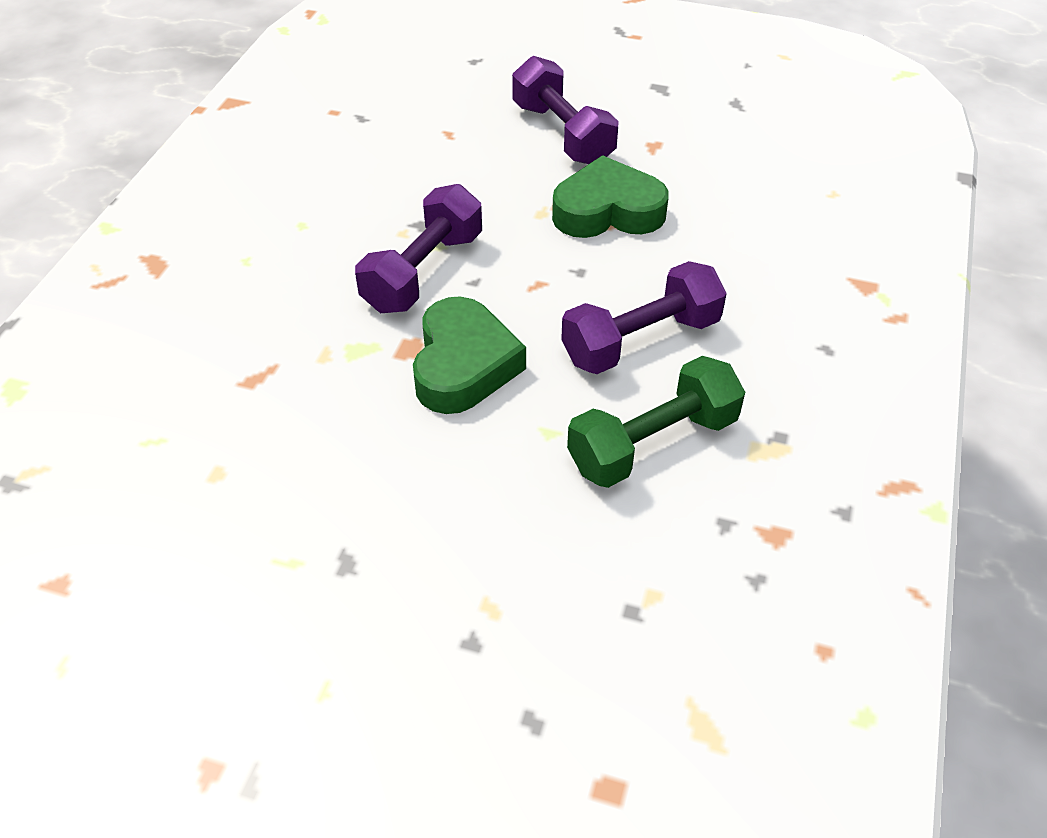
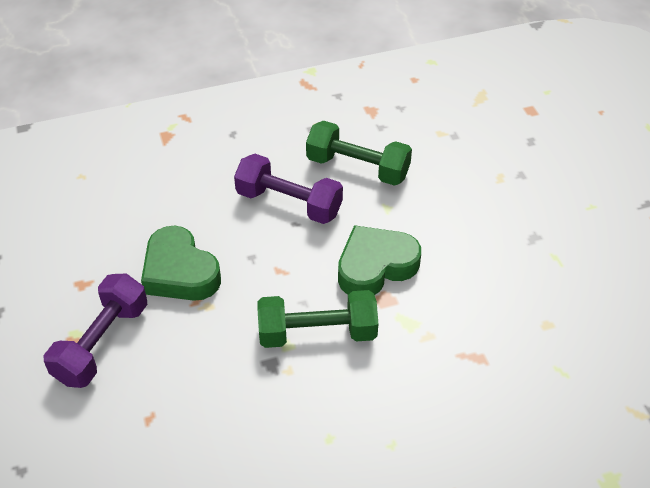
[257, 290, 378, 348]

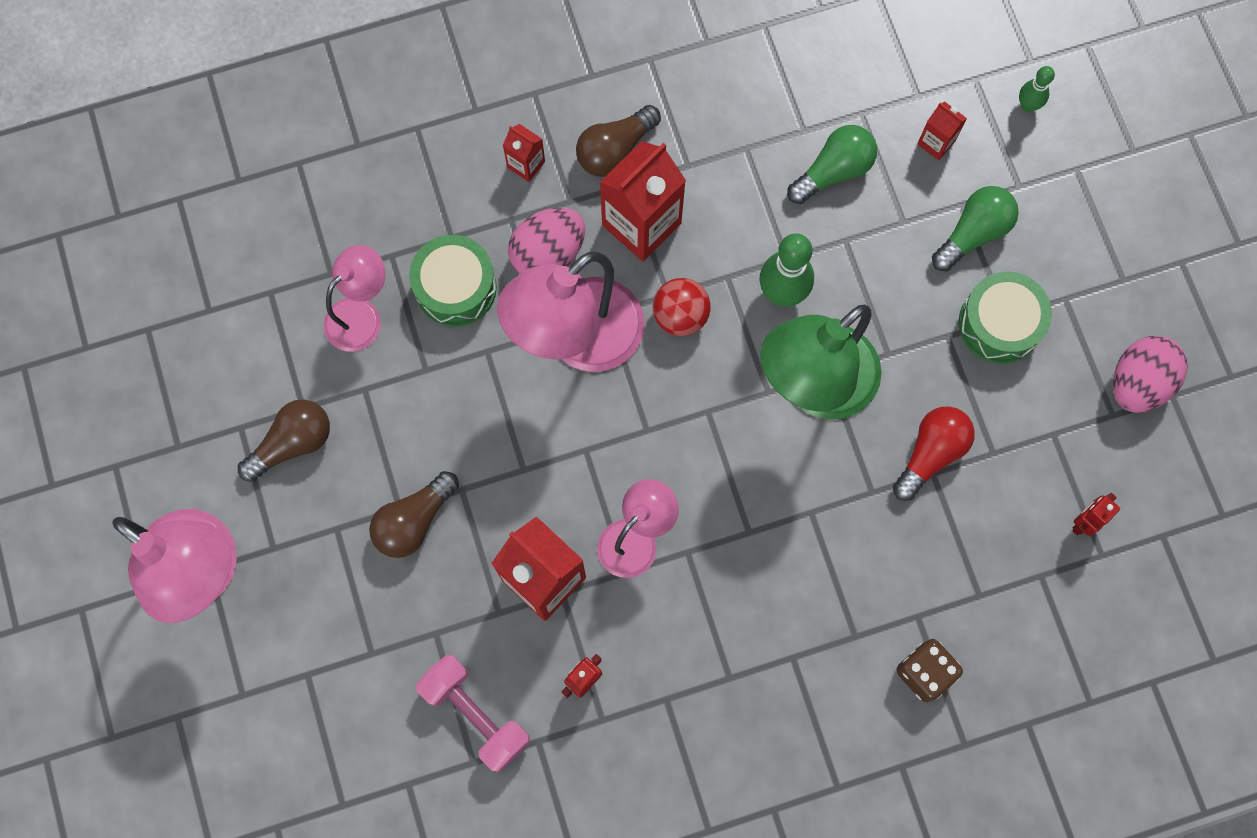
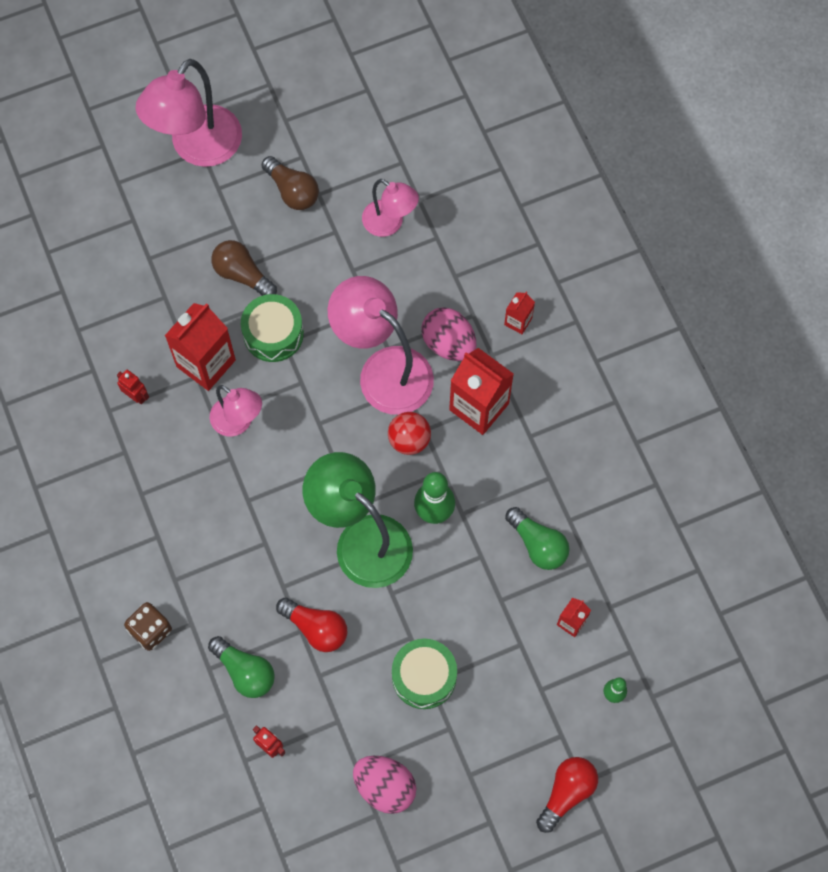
[416, 655, 530, 772] (first image)
[576, 105, 661, 177] (first image)
[536, 757, 598, 833]
[241, 294, 304, 362]
[208, 636, 275, 698]

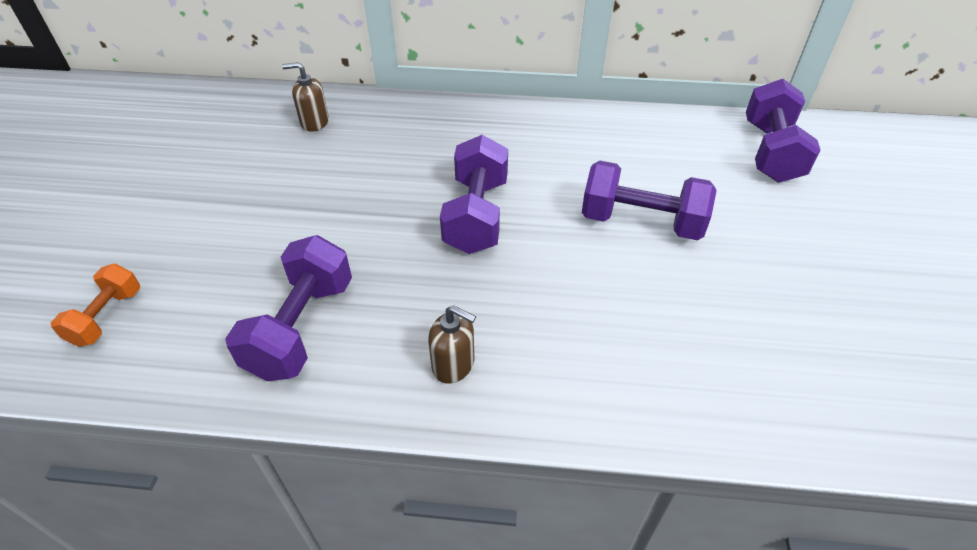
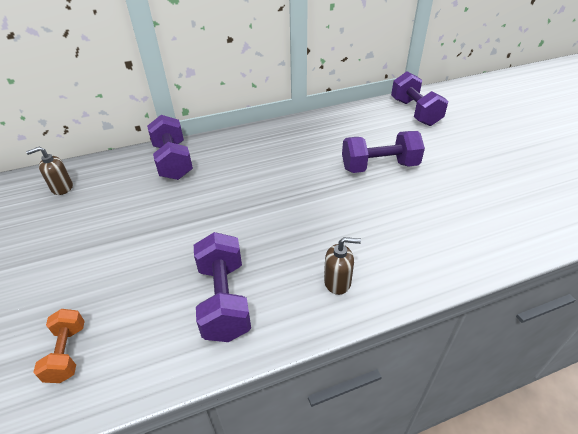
[26, 147, 73, 195]
[147, 115, 193, 180]

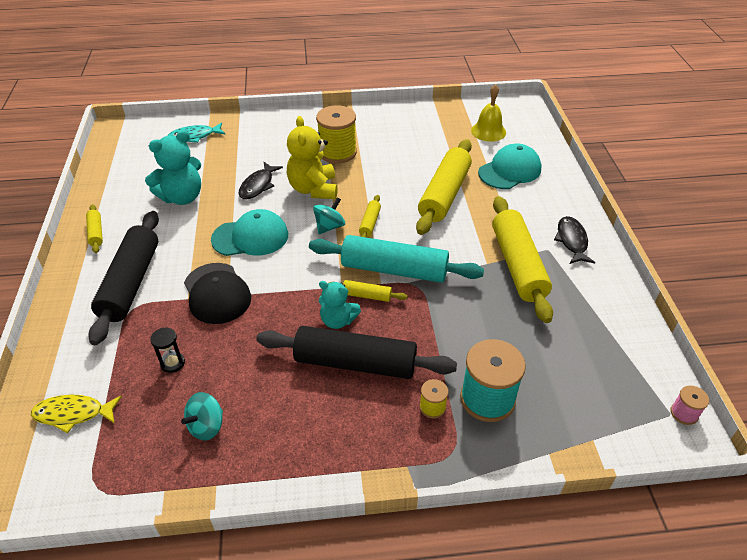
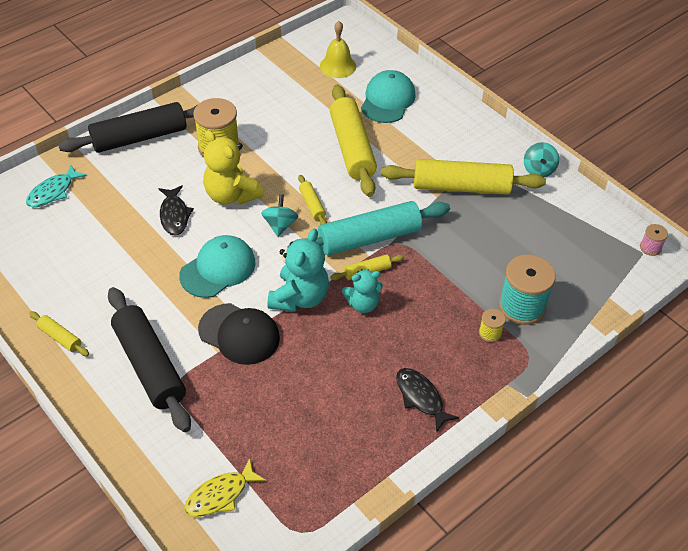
[150, 327, 185, 373] (first image)
[268, 229, 329, 312]
[524, 142, 559, 177]
[58, 102, 197, 153]
[396, 368, 460, 432]
[381, 159, 546, 195]

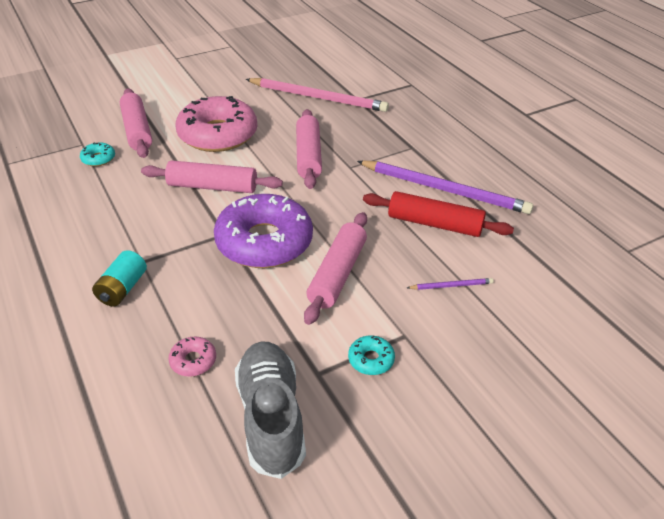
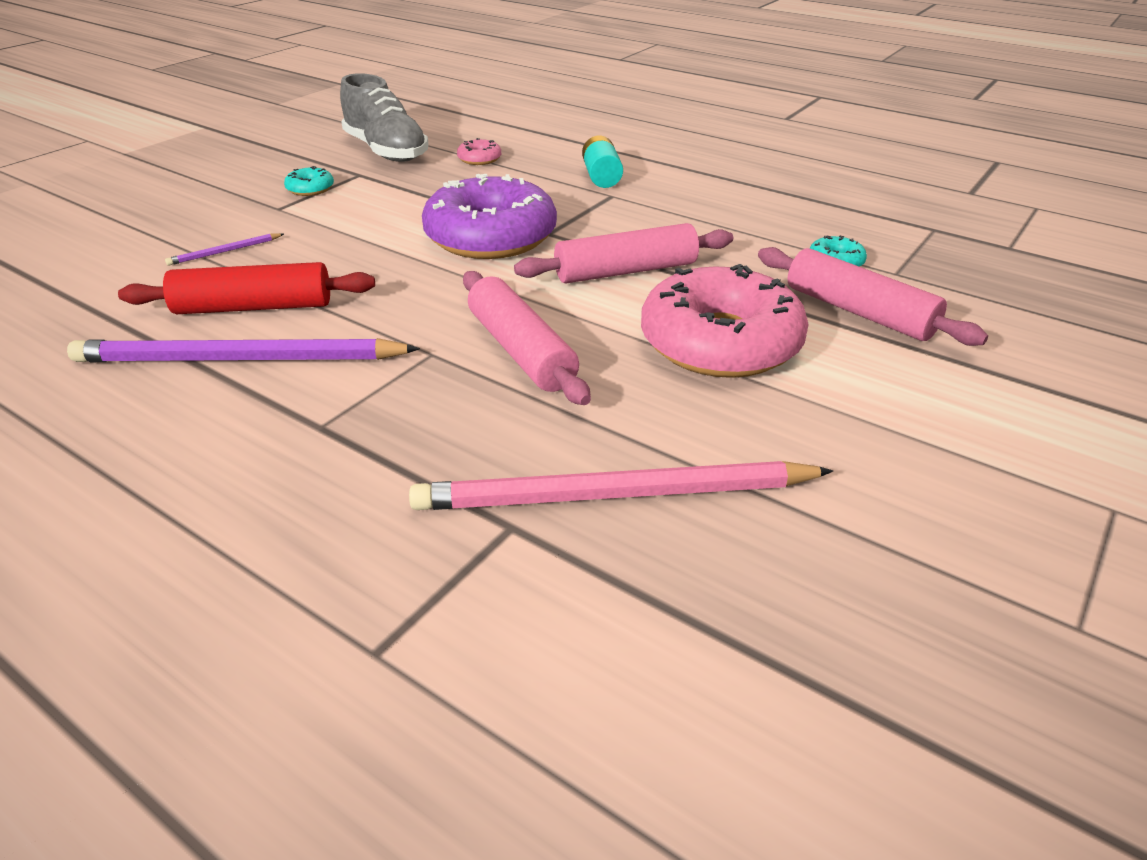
[304, 212, 367, 325] (first image)

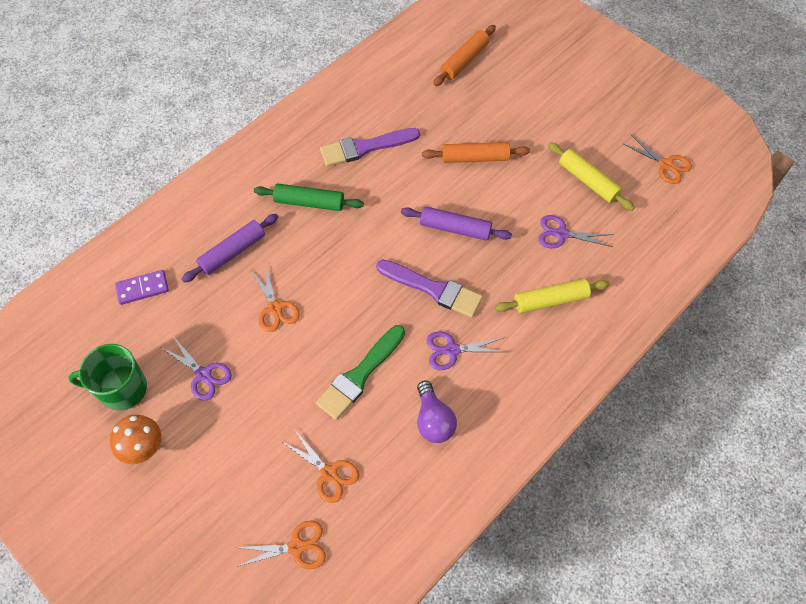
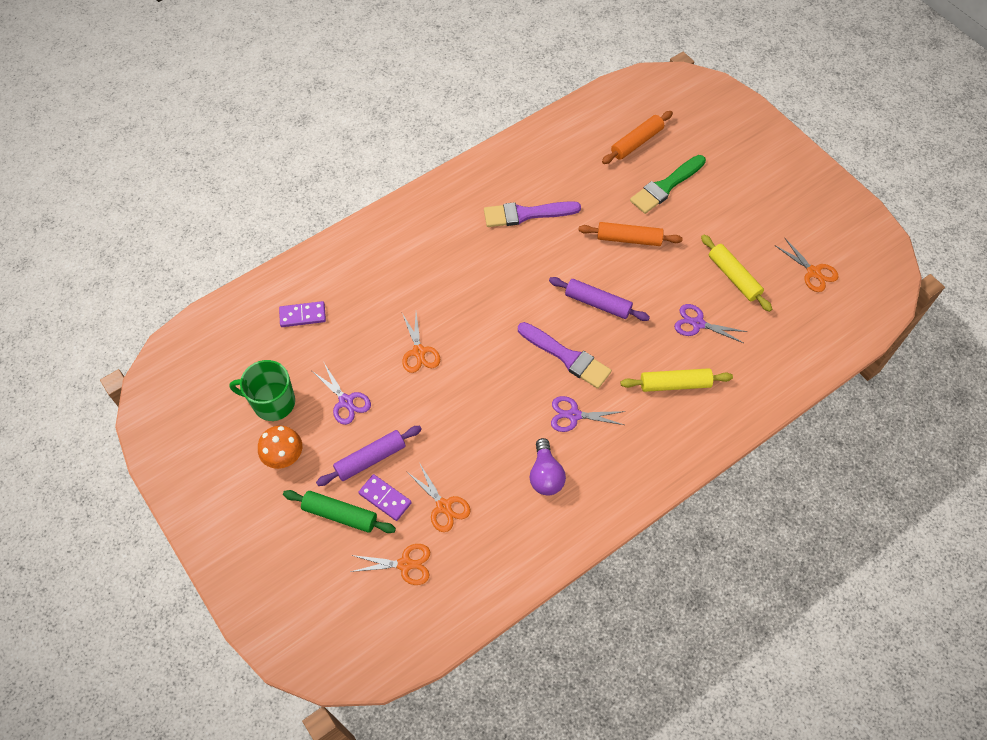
[358, 474, 412, 521]
[316, 426, 422, 486]
[283, 490, 396, 533]
[630, 155, 706, 214]

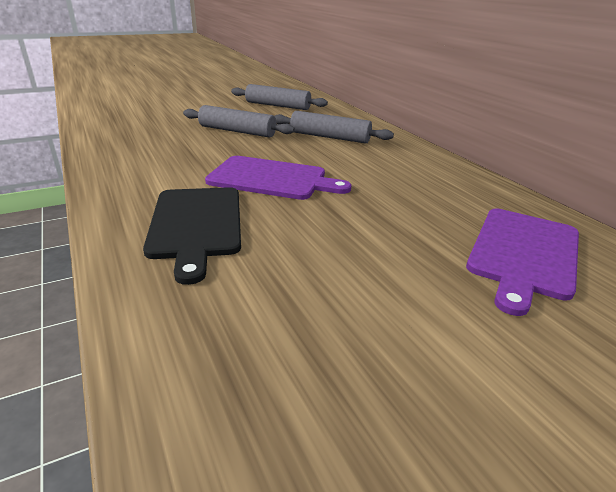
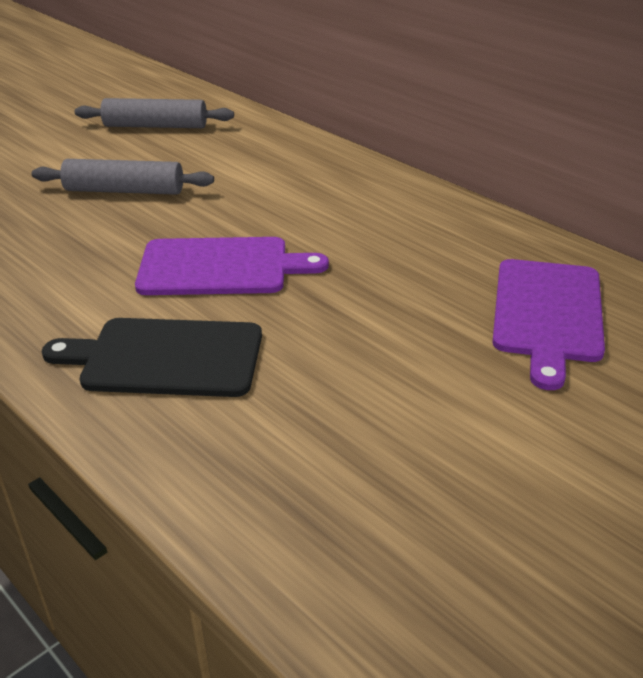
[274, 111, 394, 143] (first image)
[42, 318, 262, 397]

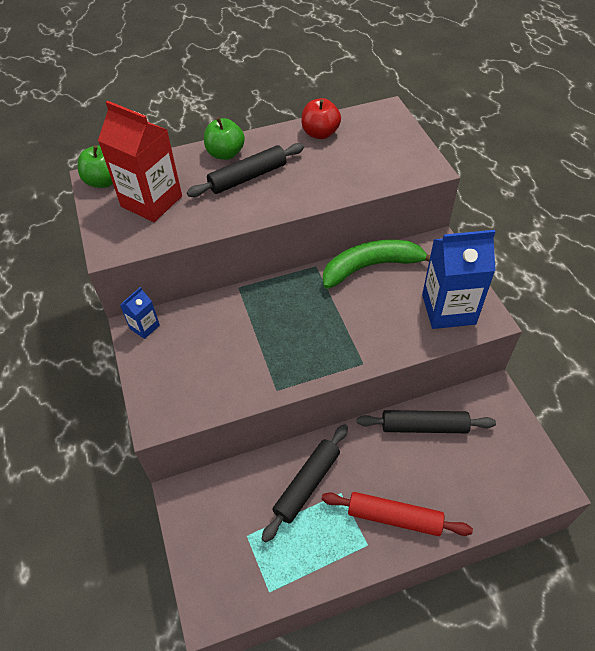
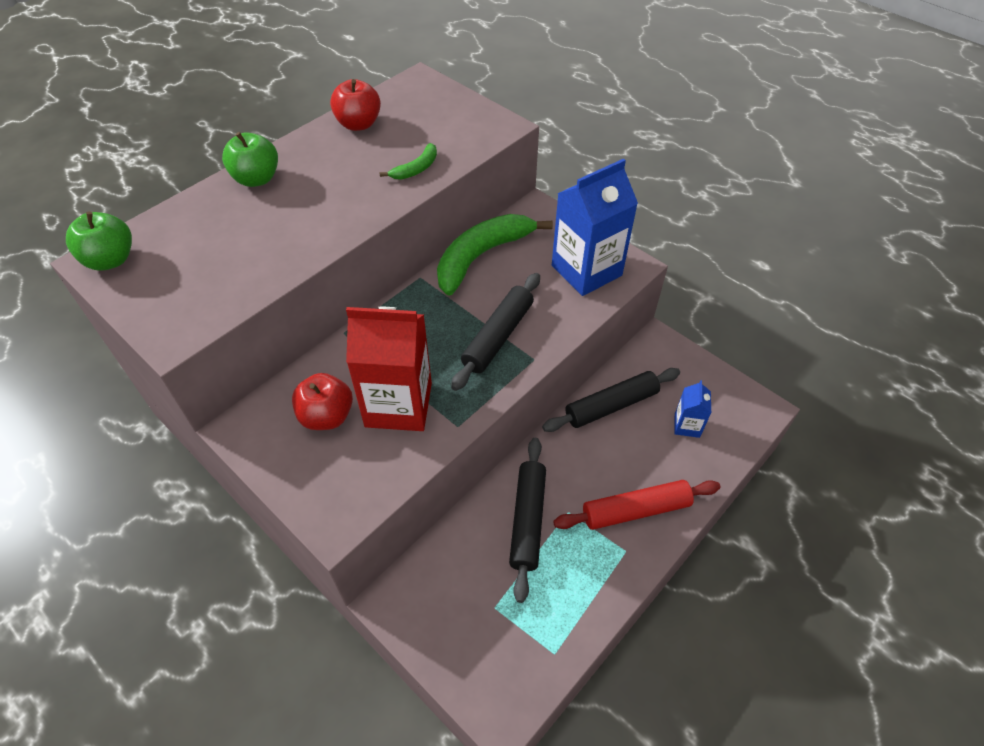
[292, 373, 353, 430]
[380, 143, 437, 180]
[346, 307, 432, 431]
[674, 380, 711, 438]
[451, 273, 540, 391]

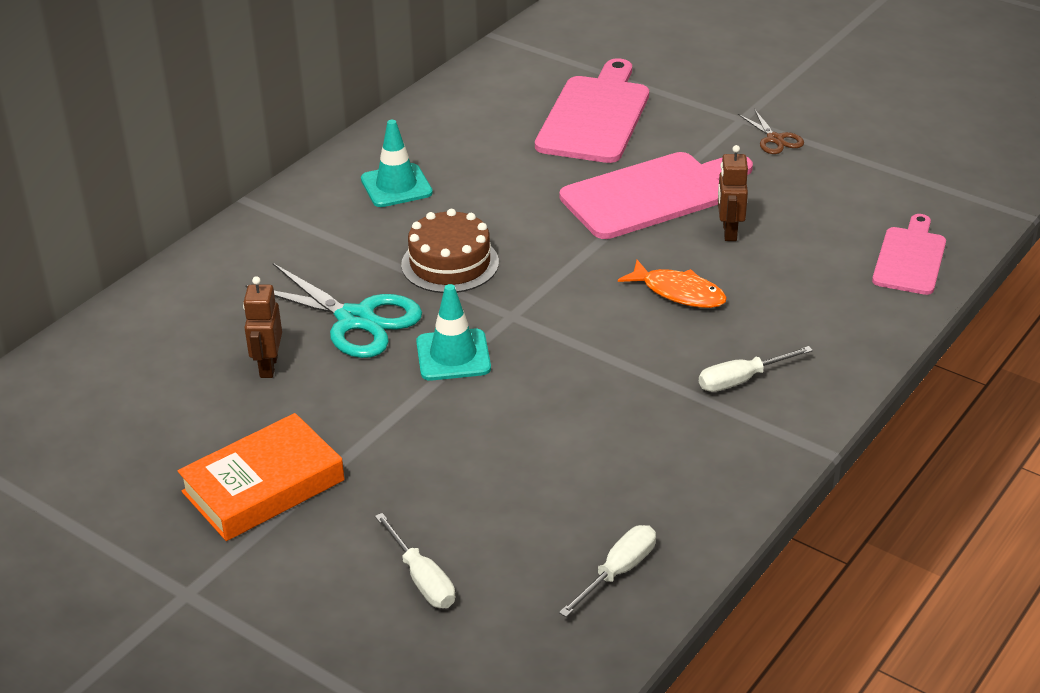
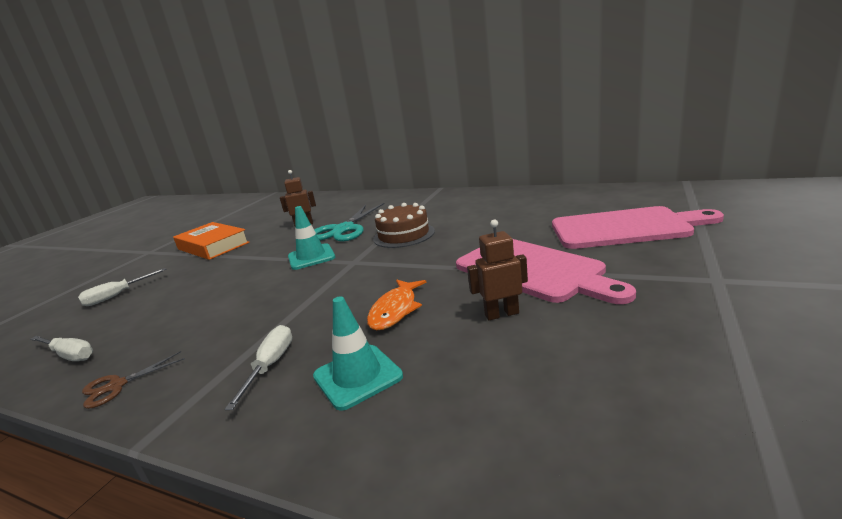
[872, 214, 946, 295] (first image)
[313, 296, 403, 411]
[82, 351, 185, 409]
[225, 325, 292, 410]

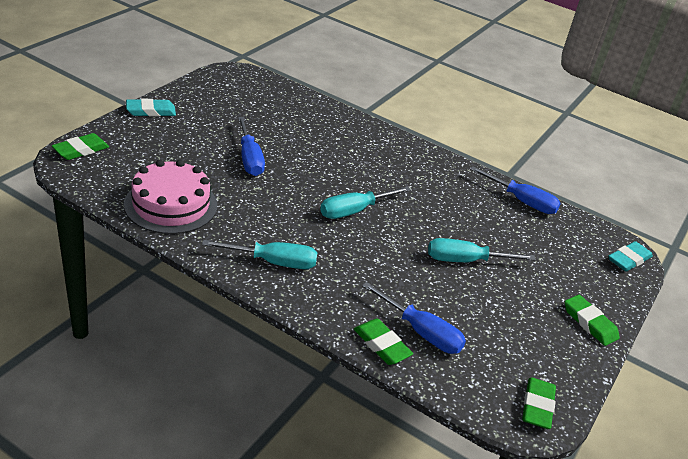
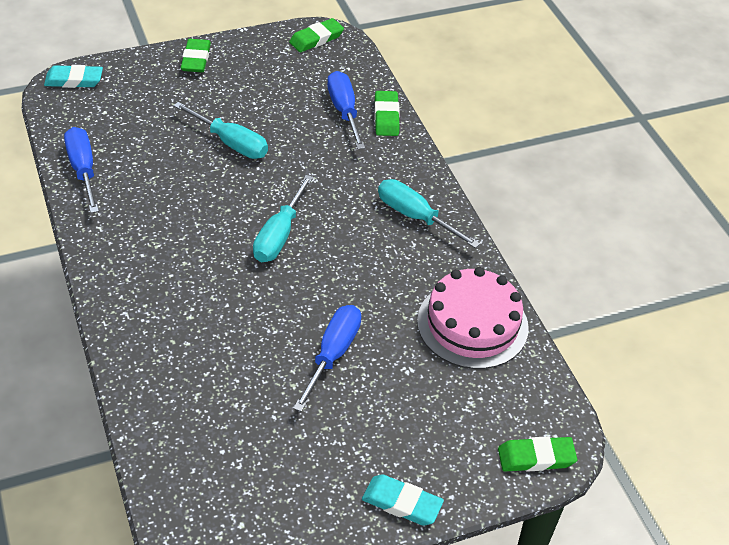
[253, 175, 313, 262]

